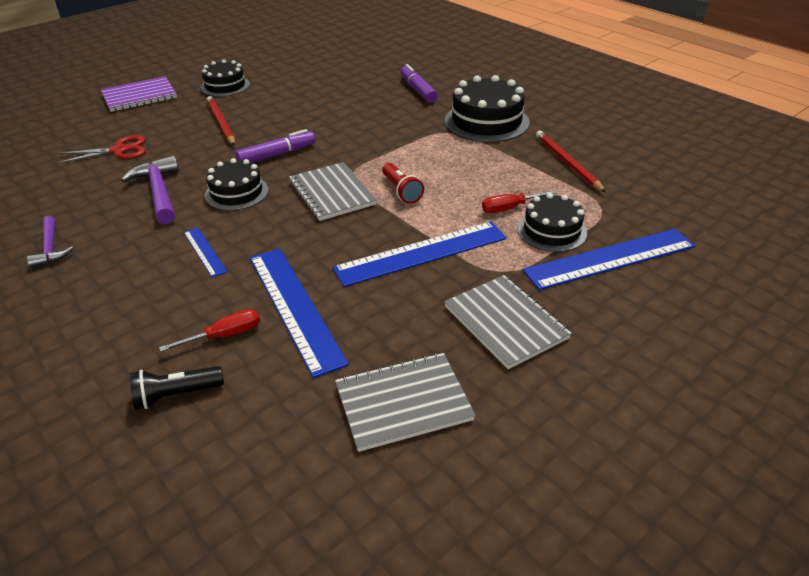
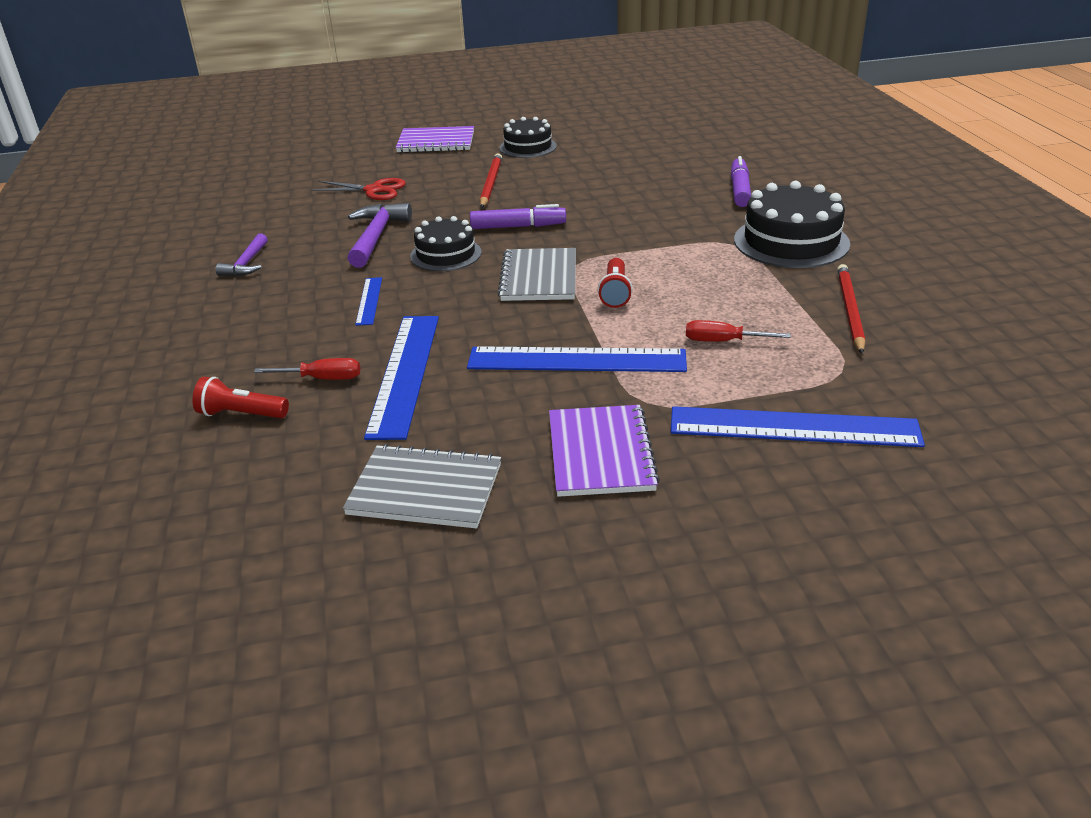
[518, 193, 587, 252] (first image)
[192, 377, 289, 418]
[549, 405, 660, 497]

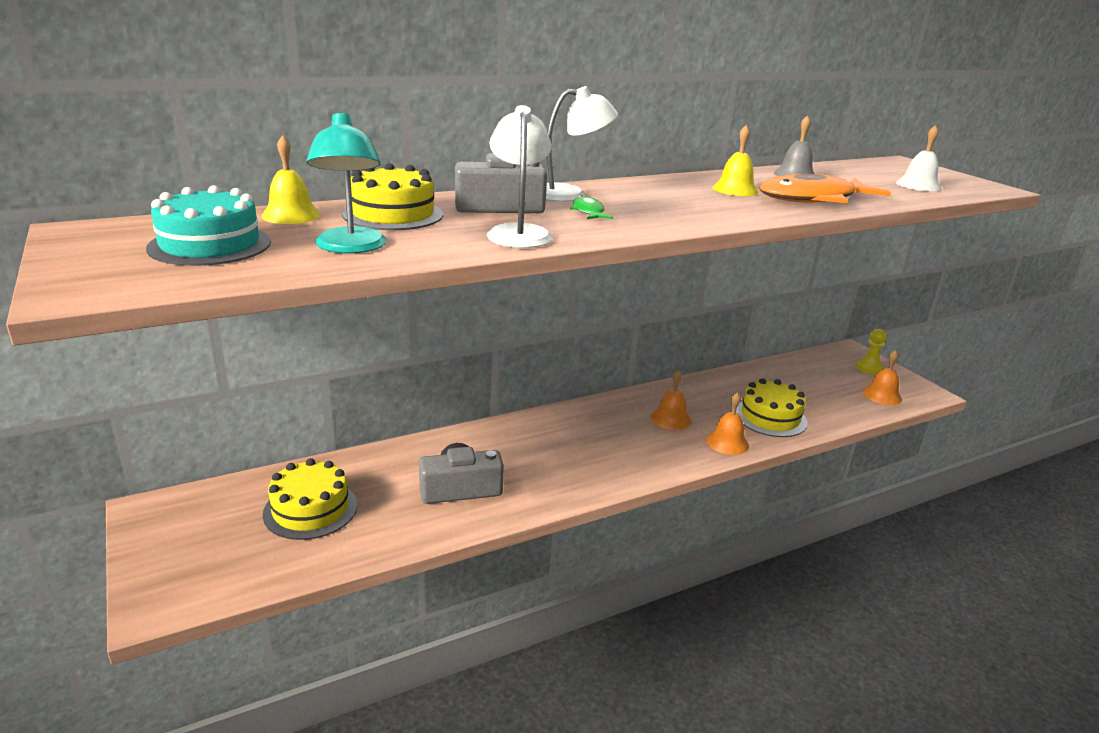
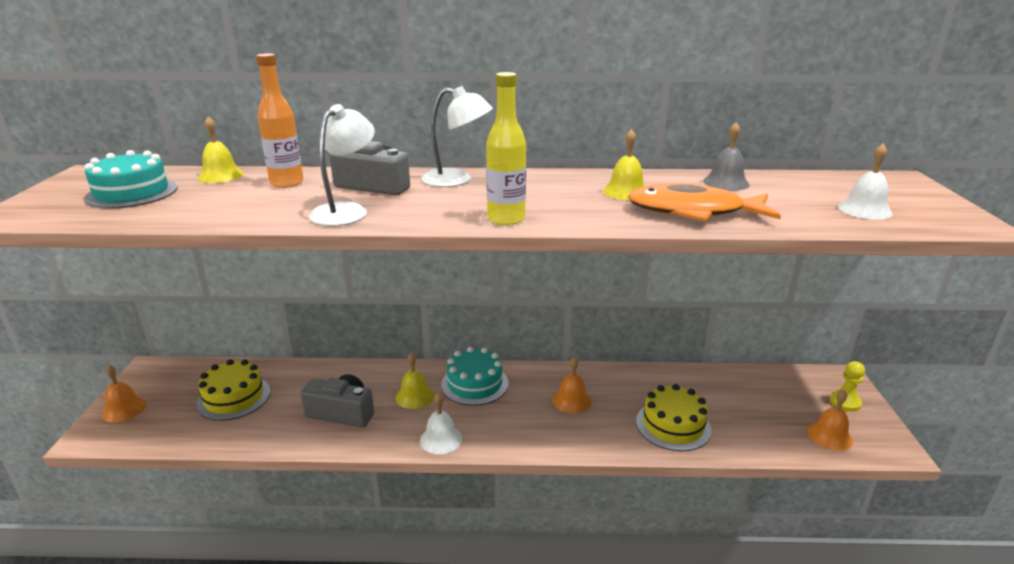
[306, 112, 387, 254] (first image)
[570, 195, 613, 219] (first image)
[396, 352, 434, 409]
[420, 393, 462, 454]
[441, 347, 509, 406]
[486, 72, 526, 226]
[102, 364, 146, 423]
[256, 53, 304, 188]

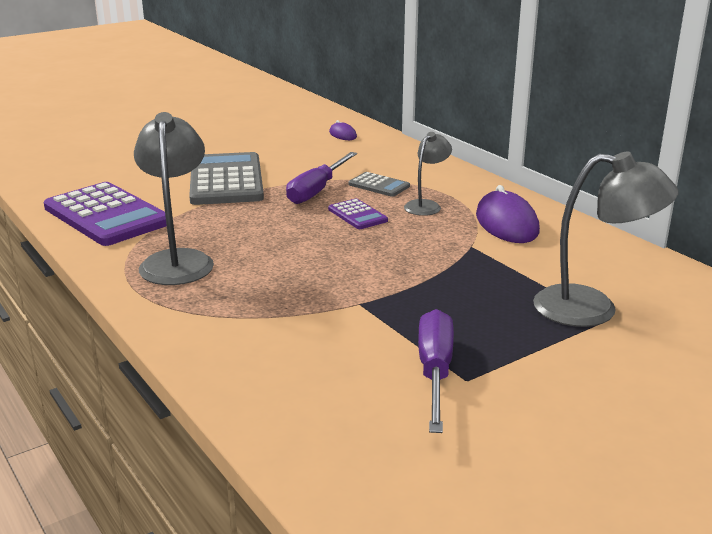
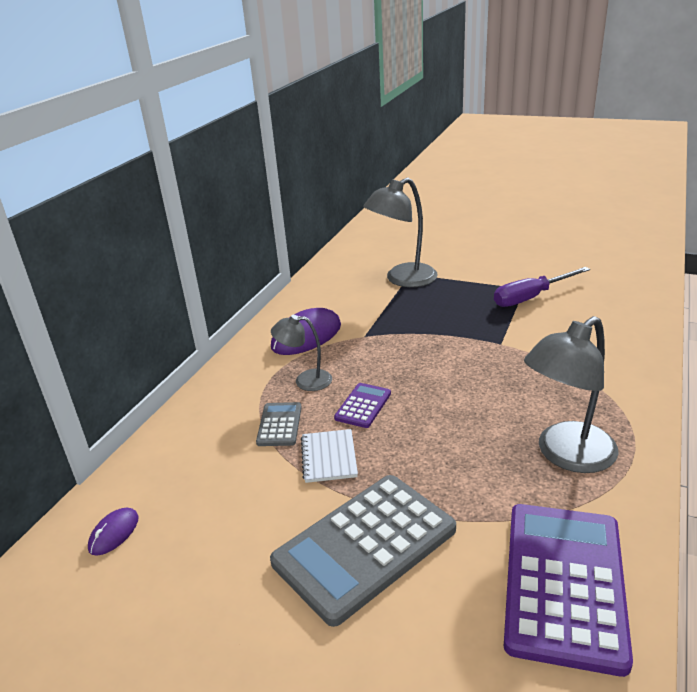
[301, 429, 358, 483]
[363, 178, 438, 287]

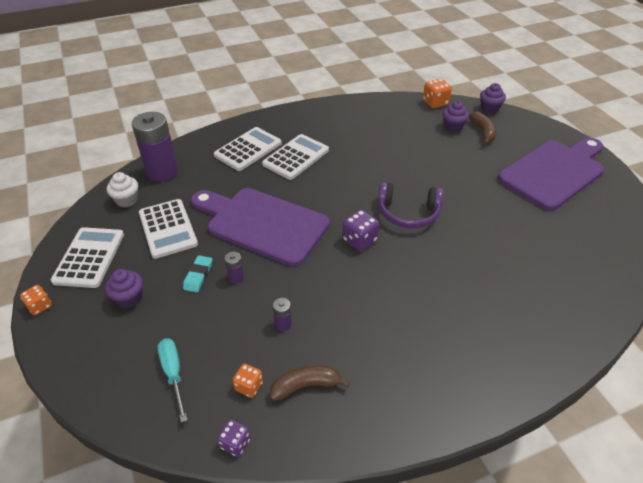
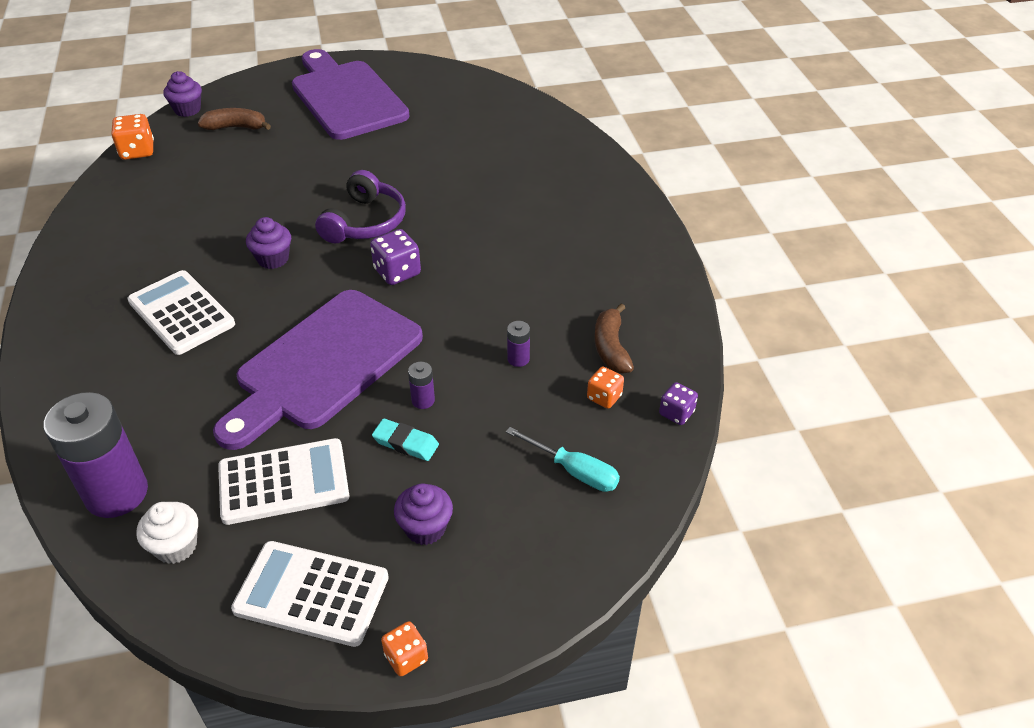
[214, 127, 282, 171] (first image)
[246, 217, 291, 269]
[506, 427, 620, 492]

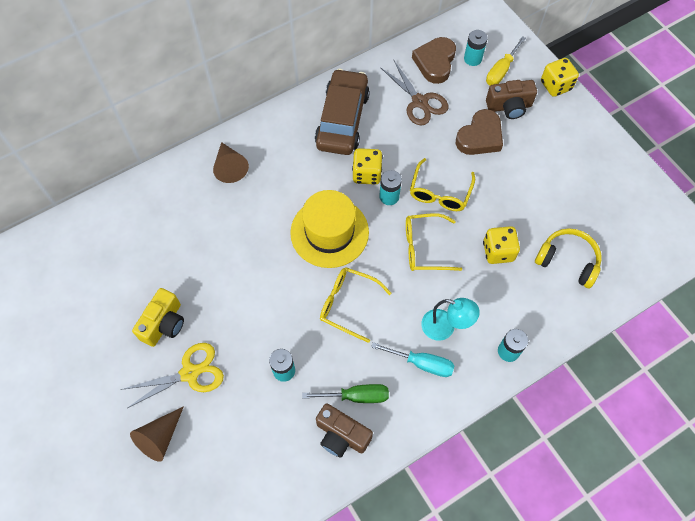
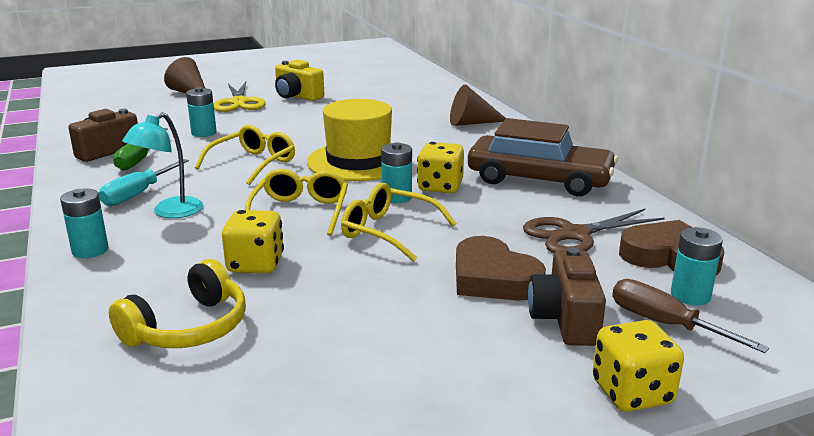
[612, 279, 769, 353]

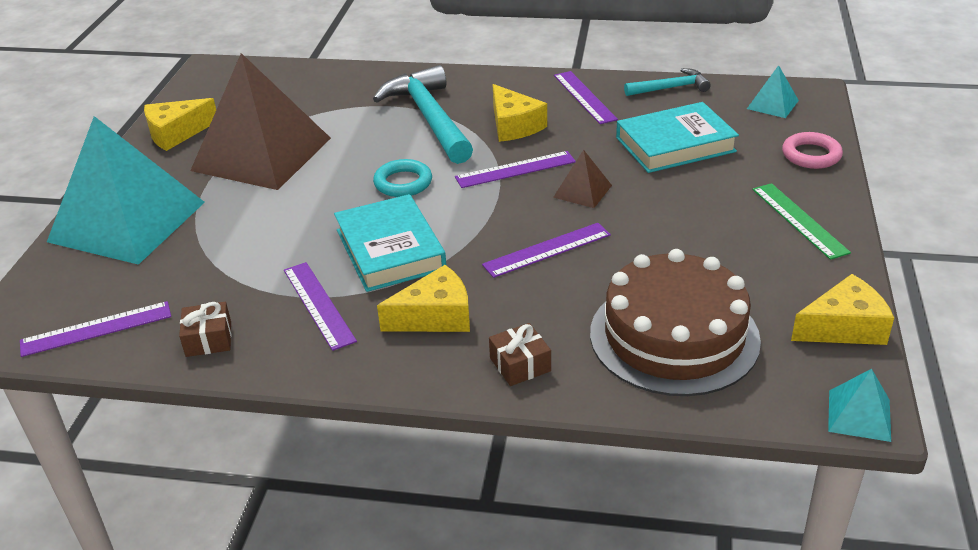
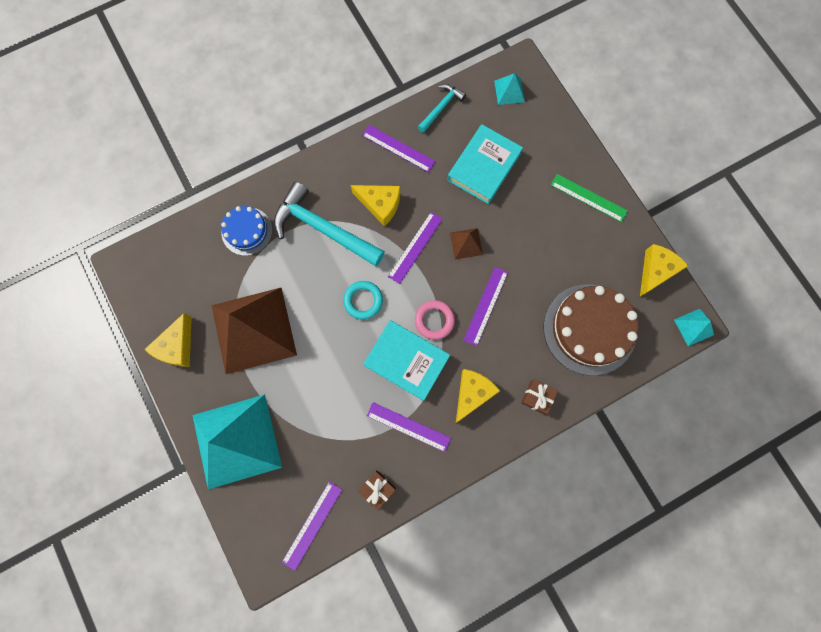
[221, 206, 272, 256]
[415, 300, 455, 340]

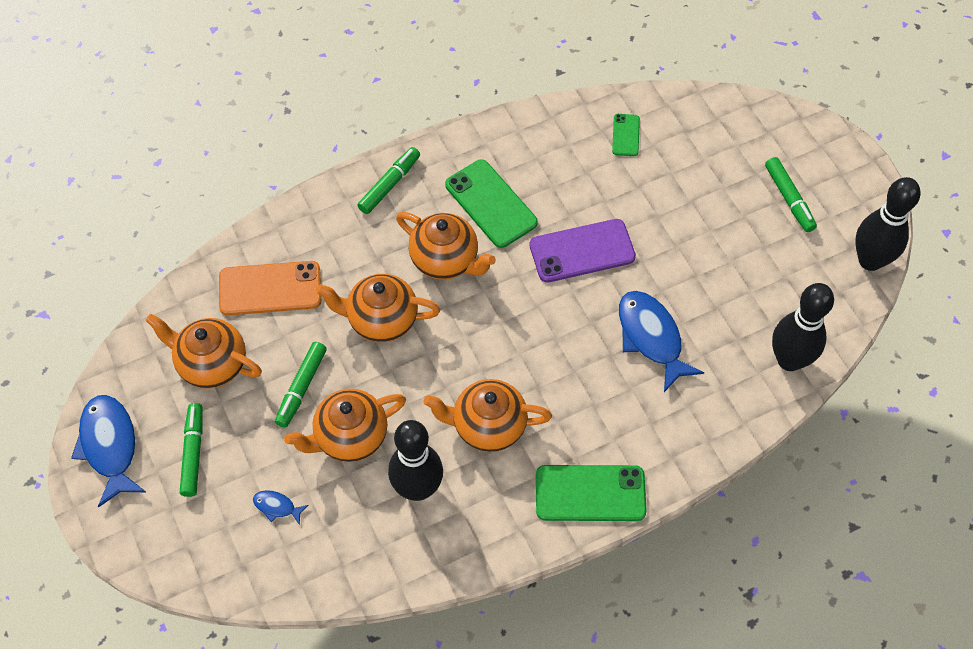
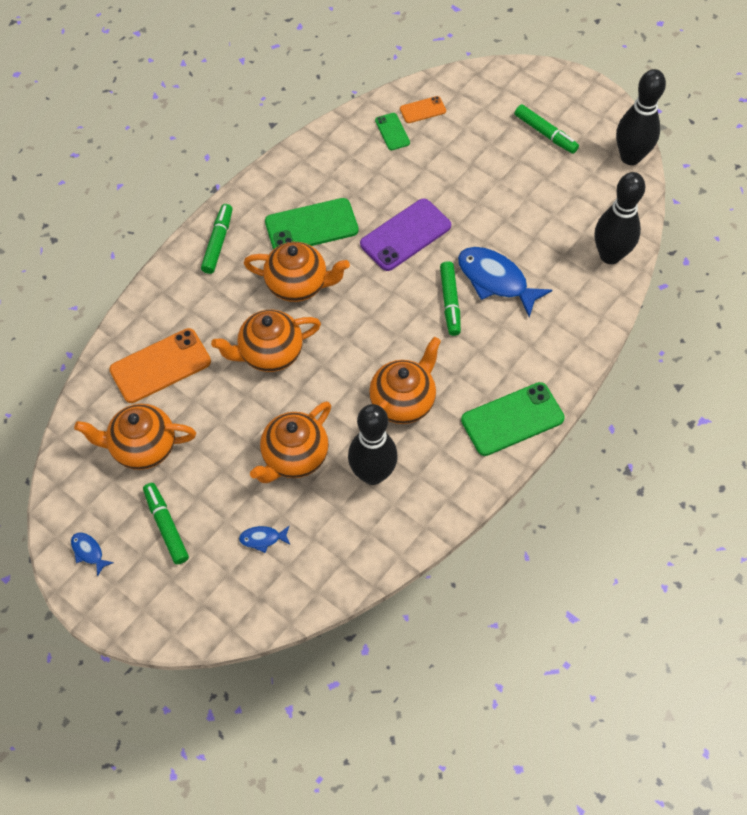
[400, 96, 446, 123]
[440, 261, 461, 336]
[369, 337, 441, 424]
[265, 198, 358, 250]
[71, 532, 114, 577]

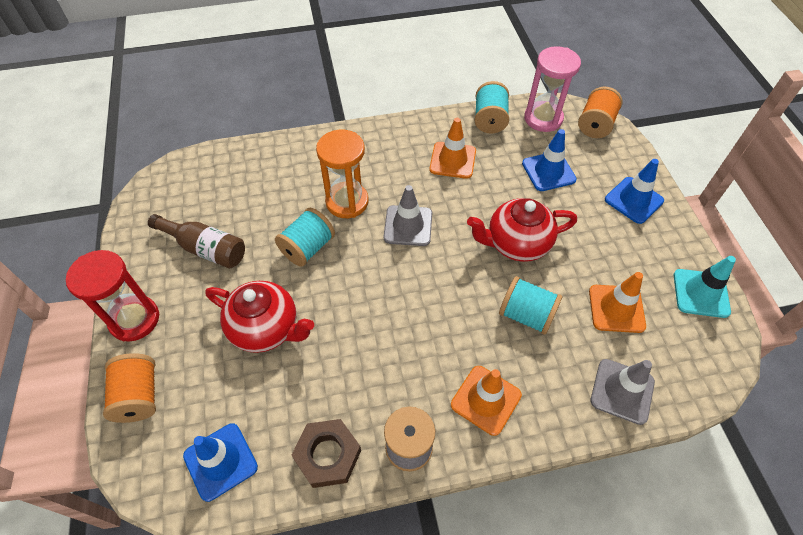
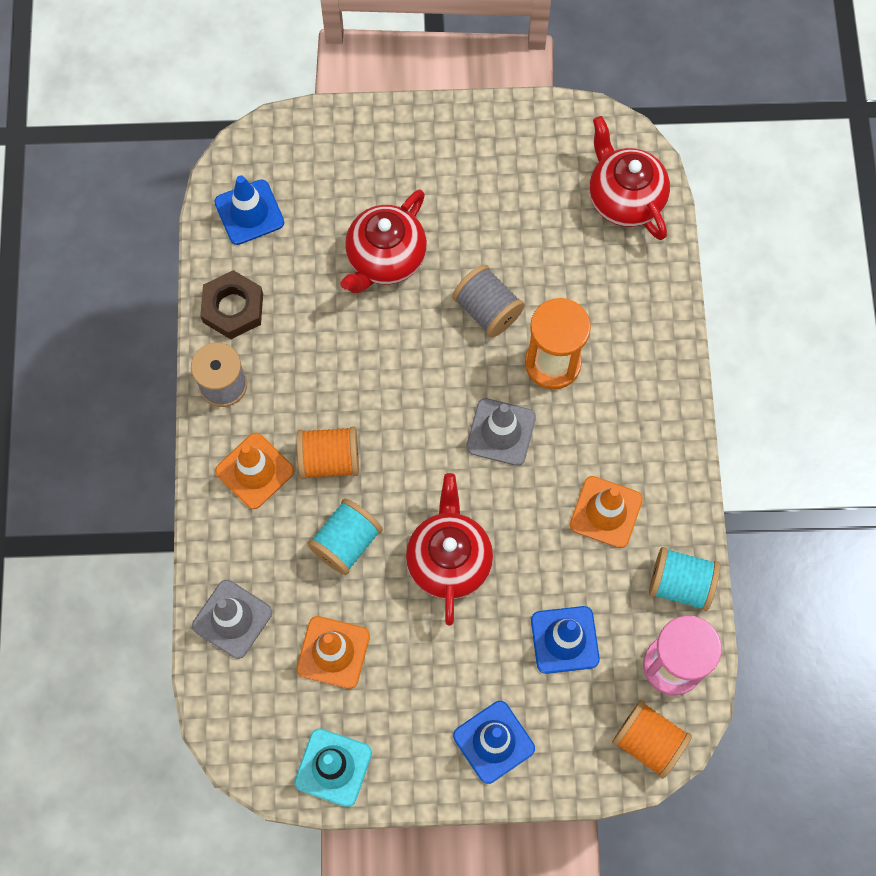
[66, 250, 160, 341] (first image)
[148, 214, 245, 268] (first image)
[589, 116, 670, 240]
[297, 426, 359, 480]
[452, 265, 525, 337]

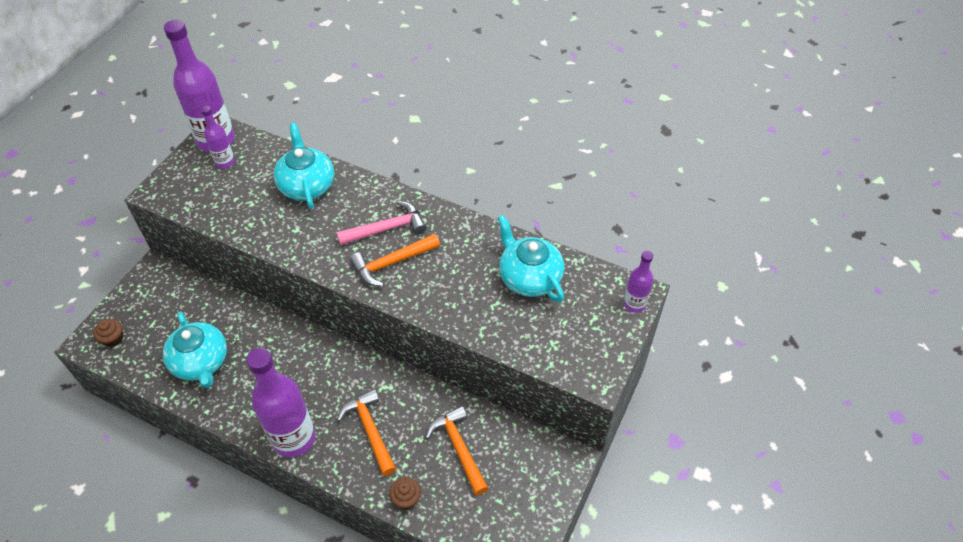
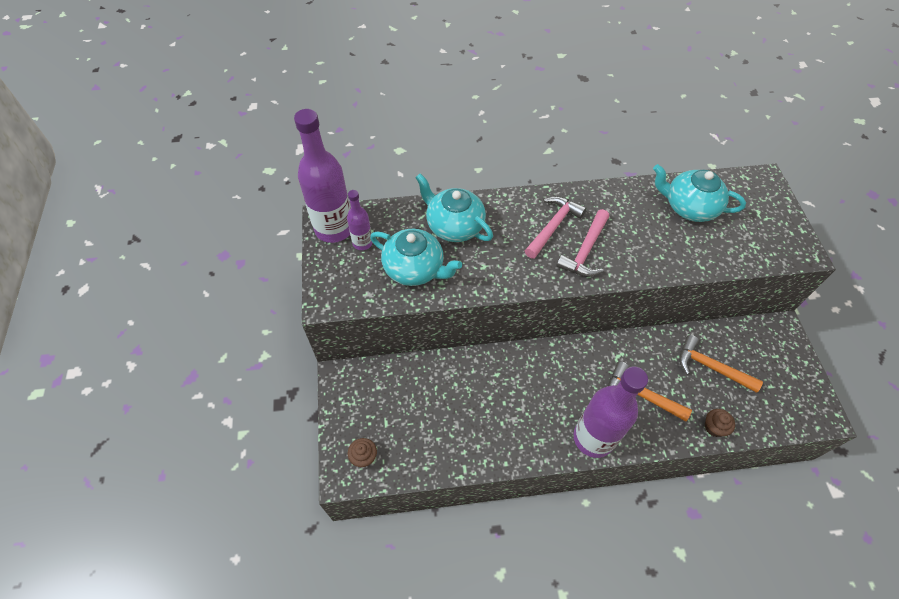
[624, 251, 653, 313] (first image)
[370, 229, 462, 286]
[556, 209, 609, 276]

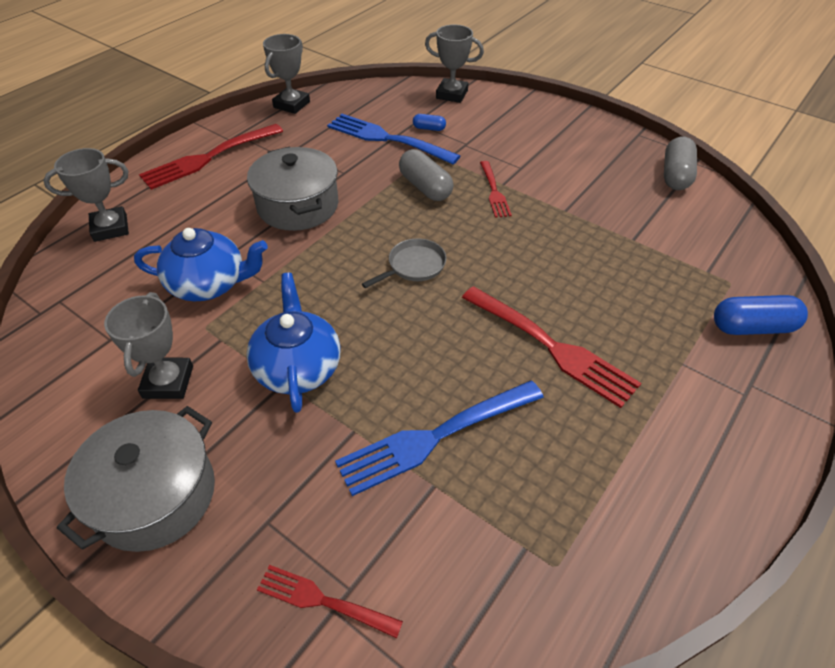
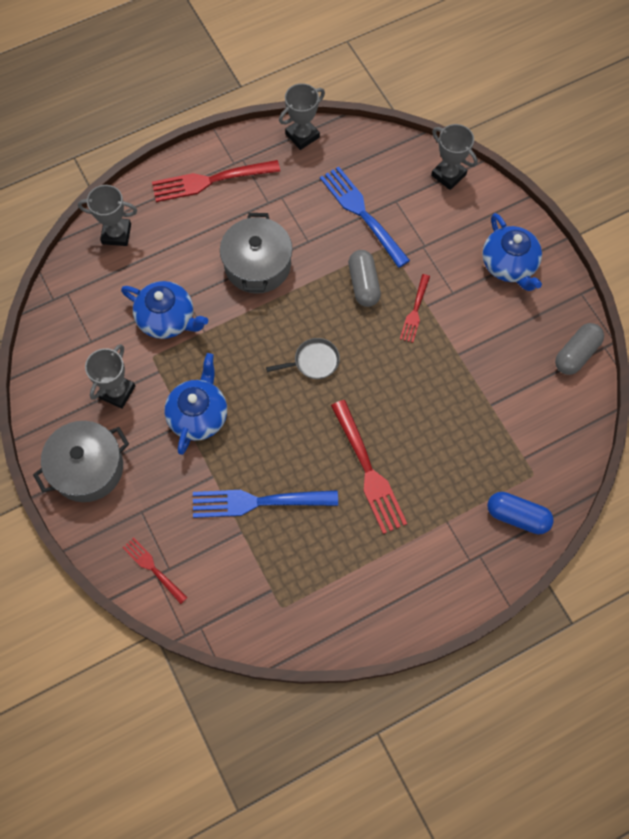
[413, 114, 446, 131] (first image)
[482, 213, 542, 291]

